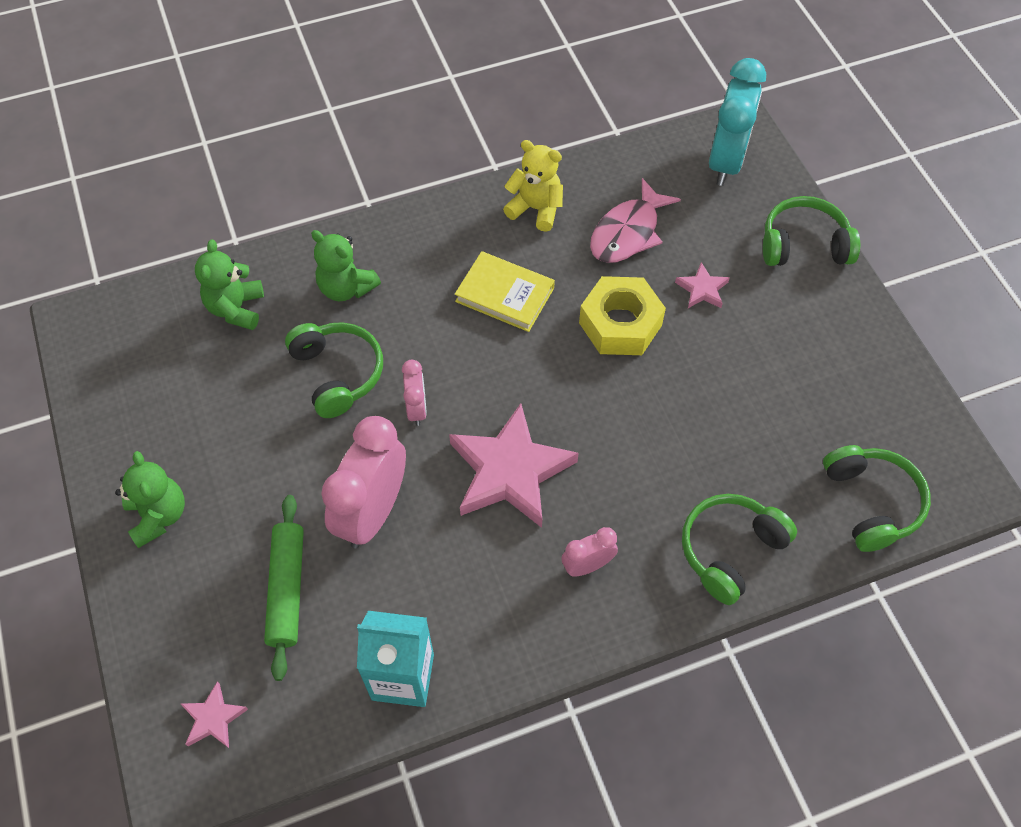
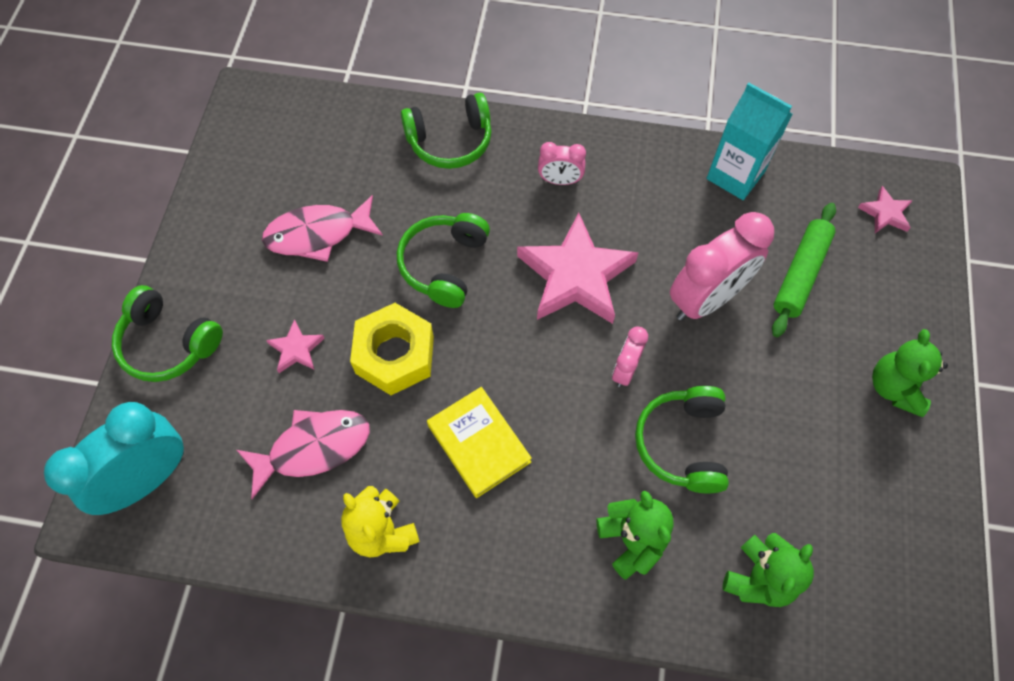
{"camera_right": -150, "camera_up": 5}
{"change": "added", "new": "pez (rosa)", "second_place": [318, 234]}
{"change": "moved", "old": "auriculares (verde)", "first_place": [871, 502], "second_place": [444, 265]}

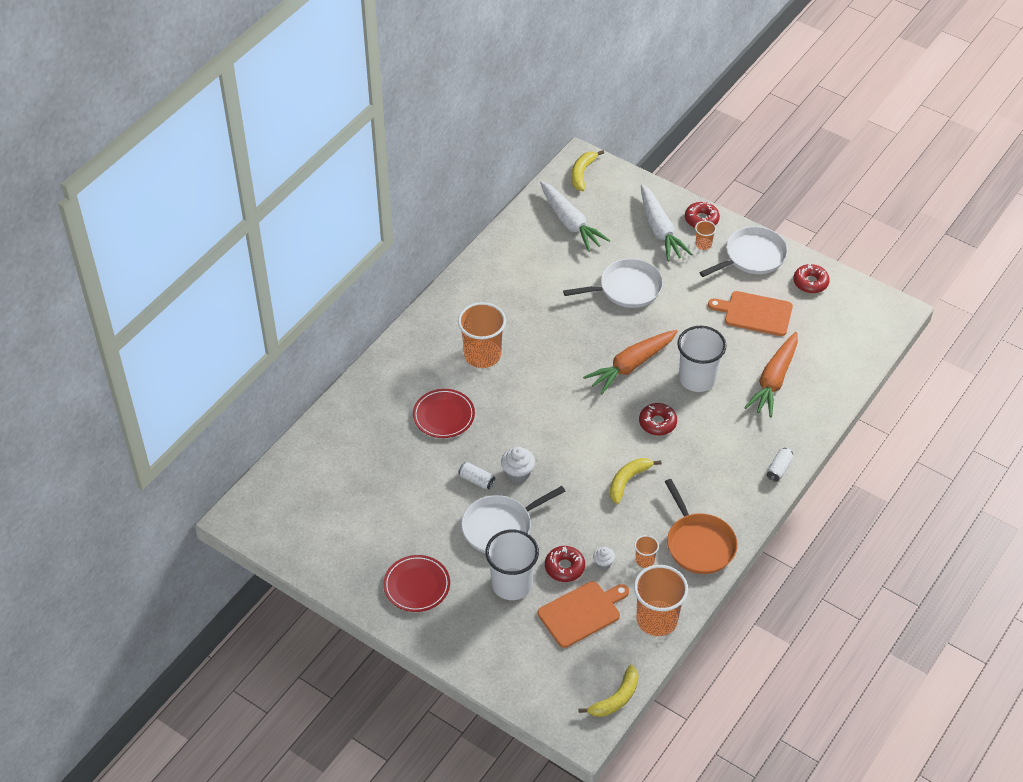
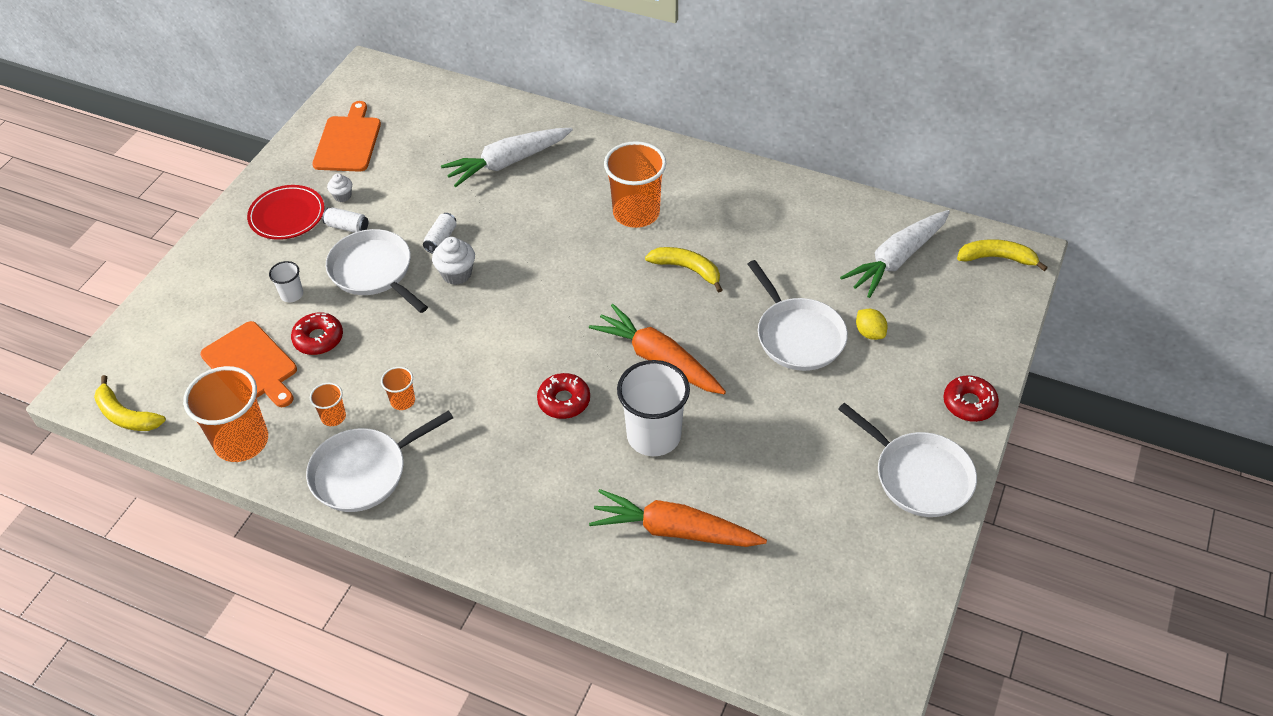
{"camera_right": 80, "camera_up": 0}
{"change": "removed", "old": "plato (rojo)", "first_place": [443, 416]}
{"change": "removed", "old": "rosquilla (rojo)", "first_place": [810, 282]}
{"change": "added", "new": "limón (amarillo)", "second_place": [869, 333]}
{"change": "moved", "old": "magdalena (blanco)", "first_place": [603, 563], "second_place": [342, 196]}
{"change": "moved", "old": "plátano (amarillo)", "first_place": [628, 481], "second_place": [687, 269]}
{"change": "moved", "old": "zanahoria (blanco)", "first_place": [660, 230], "second_place": [507, 162]}
{"change": "moved", "old": "vaso (naranja)", "first_place": [703, 244], "second_place": [403, 401]}
{"change": "moved", "old": "tabla de cortar (naranja)", "first_place": [755, 313], "second_place": [348, 141]}
{"change": "moved", "old": "lata (blanco)", "first_place": [779, 469], "second_place": [347, 227]}
{"change": "recoloured", "old": "sartén (naranja)", "new": "sartén (blanco)", "first_place": [699, 544], "second_place": [363, 472]}
{"change": "resized", "old": "vaso (blanco)", "first_place": [512, 584], "second_place": [292, 294], "factor": 0.47}

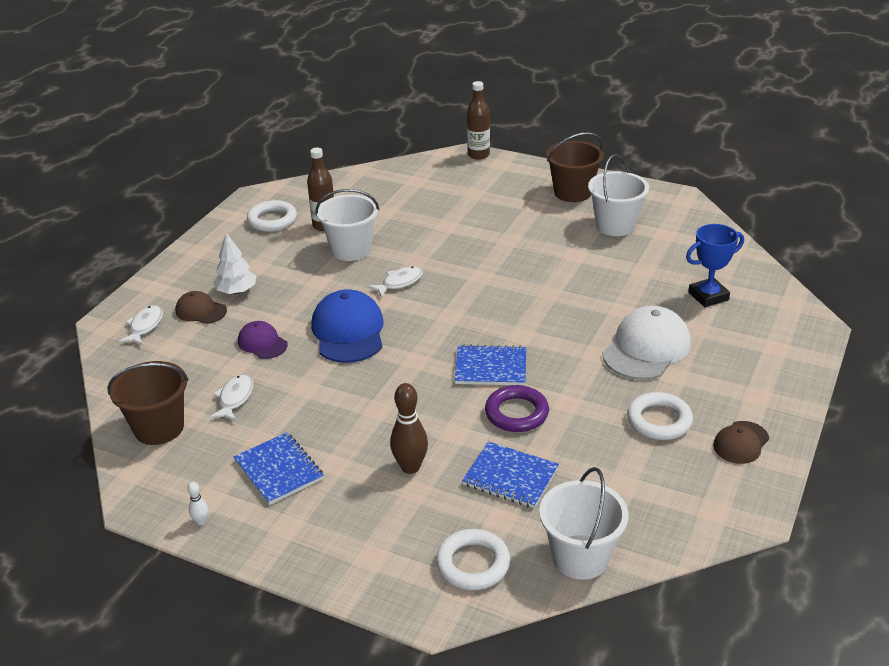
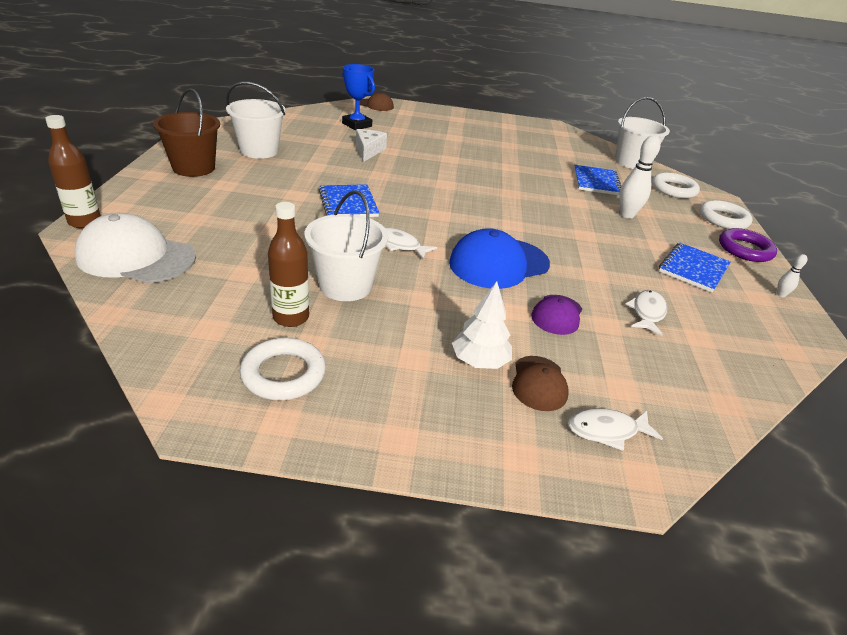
{"camera_right": -115, "camera_up": 0}
{"change": "removed", "old": "balde (marrón)", "first_place": [159, 428]}
{"change": "added", "new": "queso (blanco)", "second_place": [368, 151]}
{"change": "moved", "old": "cuaderno (azul)", "first_place": [491, 367], "second_place": [348, 203]}
{"change": "moved", "old": "anillo (morado)", "first_place": [516, 413], "second_place": [745, 249]}
{"change": "moved", "old": "gorra (blanco)", "first_place": [646, 348], "second_place": [136, 257]}
{"change": "moved", "old": "anillo (blanco)", "first_place": [659, 420], "second_place": [723, 219]}
{"change": "moved", "old": "gorra (marrón)", "first_place": [741, 442], "second_place": [376, 105]}
{"change": "recoloured", "old": "bolo (marrón)", "new": "bolo (blanco)", "first_place": [410, 467], "second_place": [626, 215]}
{"change": "turned", "old": "pez (blanco)", "first_place": [235, 398], "second_place": [647, 312], "degrees": 120}

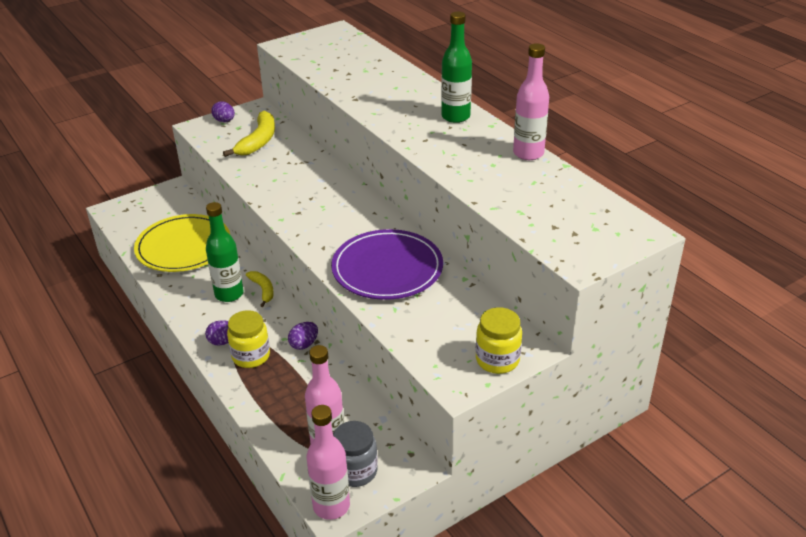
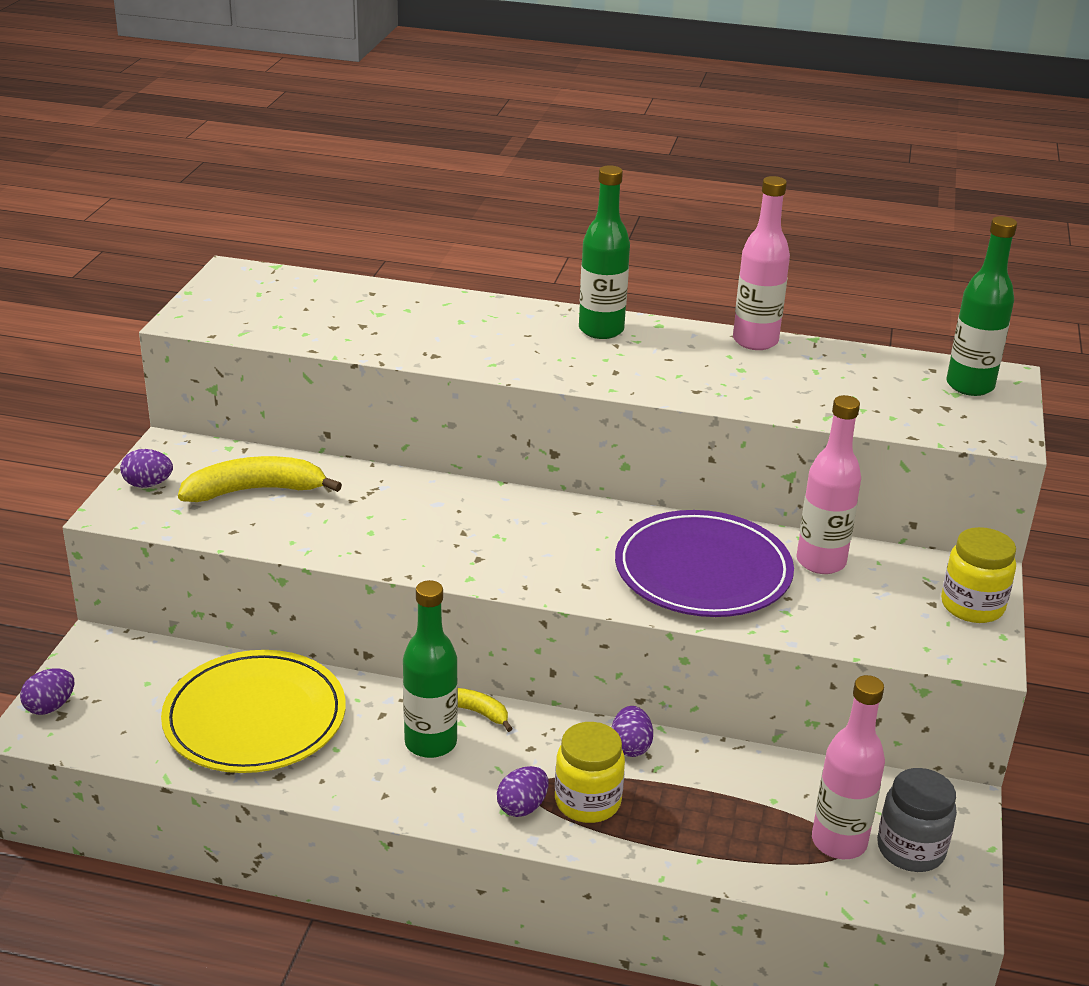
{"camera_right": -45, "camera_up": -5}
{"change": "added", "new": "huevo (morado)", "second_place": [50, 707]}
{"change": "added", "new": "botella (verde)", "second_place": [969, 386]}
{"change": "moved", "old": "botella (rosa)", "first_place": [331, 506], "second_place": [821, 562]}
{"change": "turned", "old": "plátano (amarillo)", "first_place": [258, 141], "second_place": [255, 490], "degrees": -75}

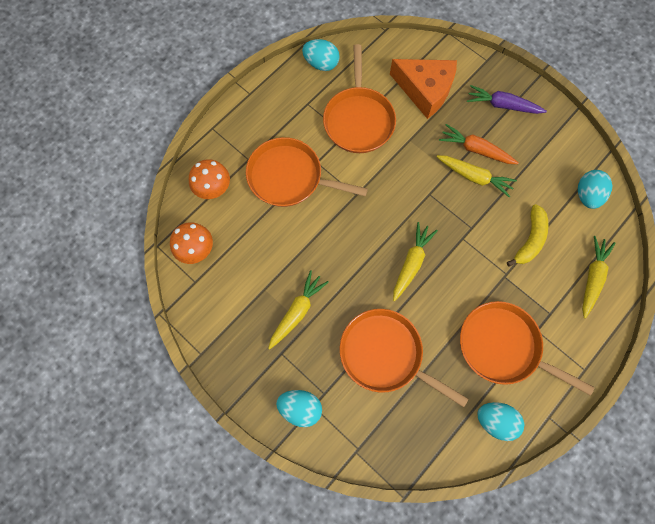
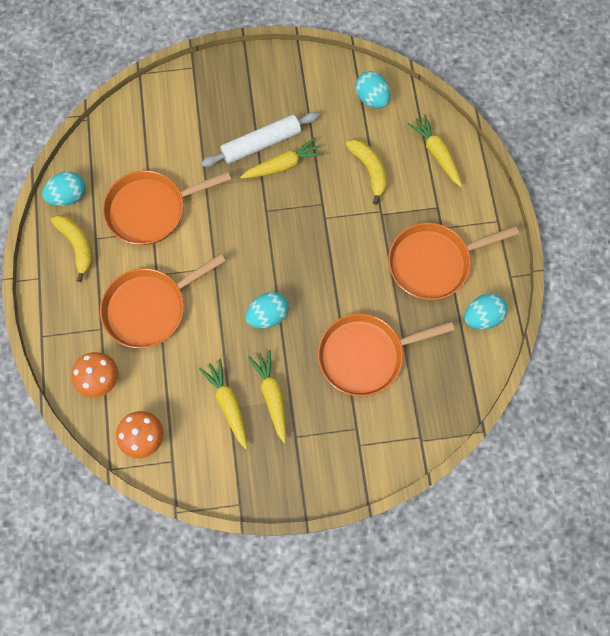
{"camera_right": -50, "camera_up": 0}
{"change": "removed", "old": "queso (naranja)", "first_place": [425, 90]}
{"change": "removed", "old": "zanahoria (morado)", "first_place": [502, 105]}
{"change": "added", "new": "plátano (amarillo)", "second_place": [77, 245]}
{"change": "moved", "old": "huevo (turquesa)", "first_place": [300, 408], "second_place": [268, 315]}
{"change": "moved", "old": "zanahoria (amarillo)", "first_place": [411, 263], "second_place": [228, 404]}
{"change": "replaced", "old": "zanahoria (naranja)", "new": "rodillo (blanco)", "first_place": [475, 149], "second_place": [261, 144]}
{"change": "turned", "old": "sartén (naranja)", "first_place": [358, 120], "second_place": [150, 210], "degrees": 120}

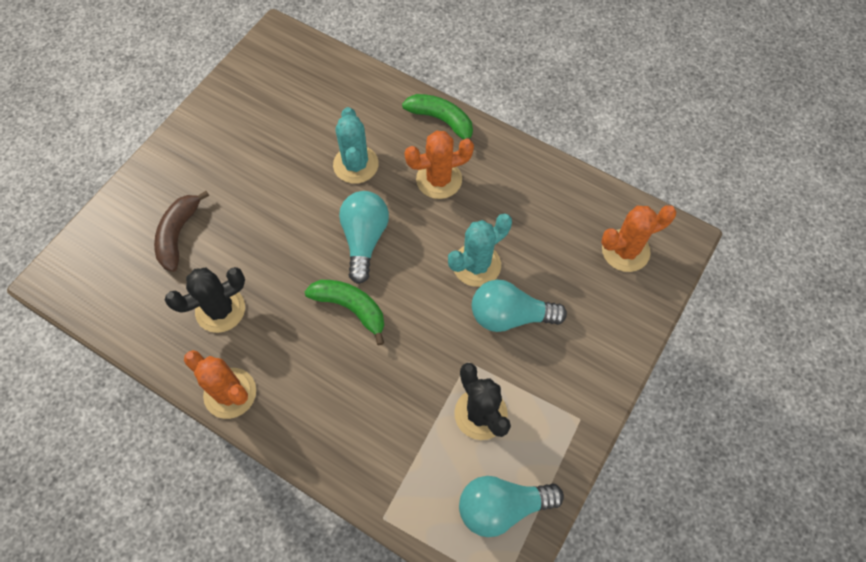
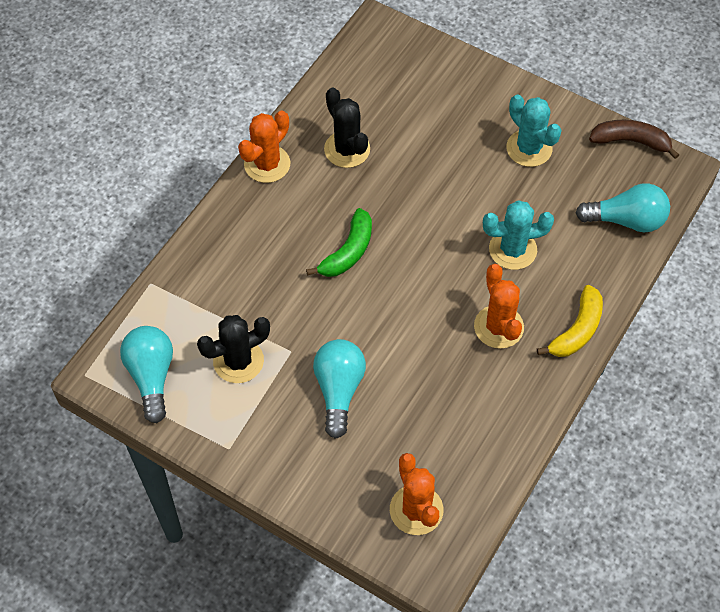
{"camera_right": 90, "camera_up": -5}
{"change": "moved", "old": "plátano (marrón)", "first_place": [178, 235], "second_place": [630, 141]}
{"change": "moved", "old": "bombilla (turquesa)", "first_place": [364, 239], "second_place": [626, 220]}
{"change": "moved", "old": "cactus (turquesa)", "first_place": [476, 265], "second_place": [529, 148]}
{"change": "recoloured", "old": "plátano (verde)", "new": "plátano (amarillo)", "first_place": [442, 121], "second_place": [577, 330]}

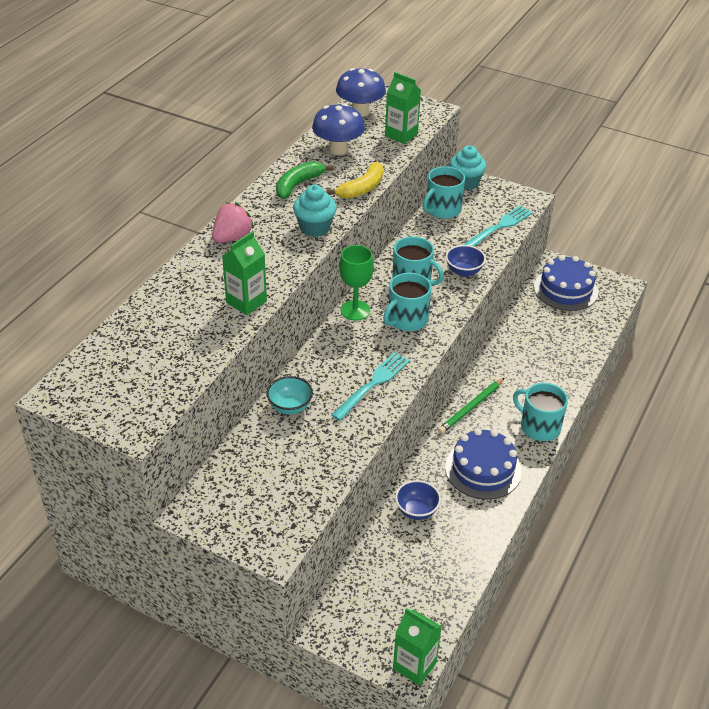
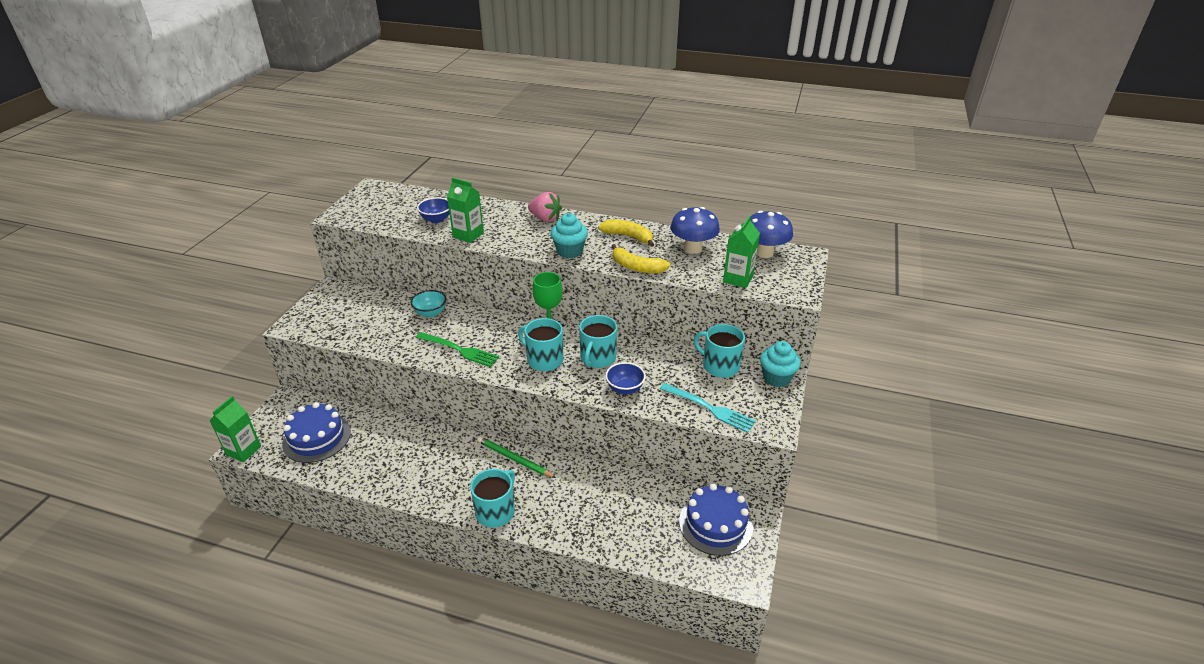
{"camera_right": 80, "camera_up": -5}
{"change": "moved", "old": "cuenco (azul)", "first_place": [416, 510], "second_place": [436, 219]}
{"change": "moved", "old": "tarta (azul)", "first_place": [483, 469], "second_place": [317, 438]}
{"change": "recoloured", "old": "plátano (verde)", "new": "plátano (amarillo)", "first_place": [298, 184], "second_place": [628, 236]}
{"change": "recoloured", "old": "tenedor (turquesa)", "new": "tenedor (verde)", "first_place": [373, 384], "second_place": [460, 350]}

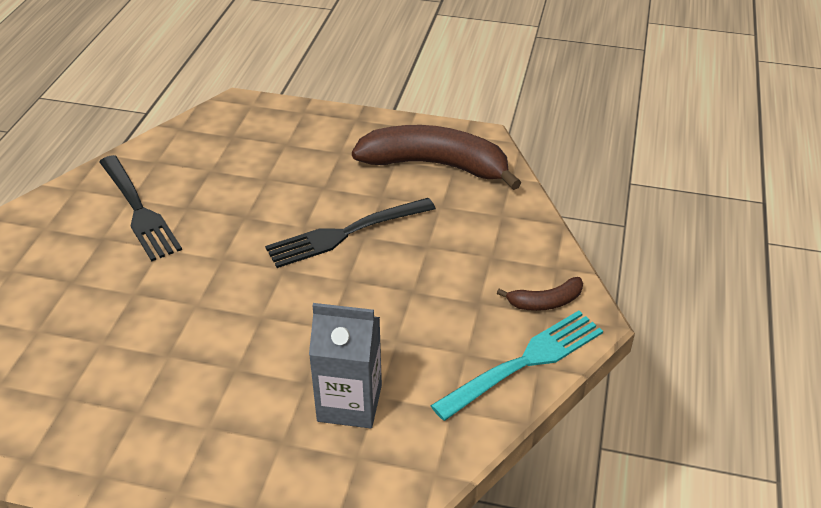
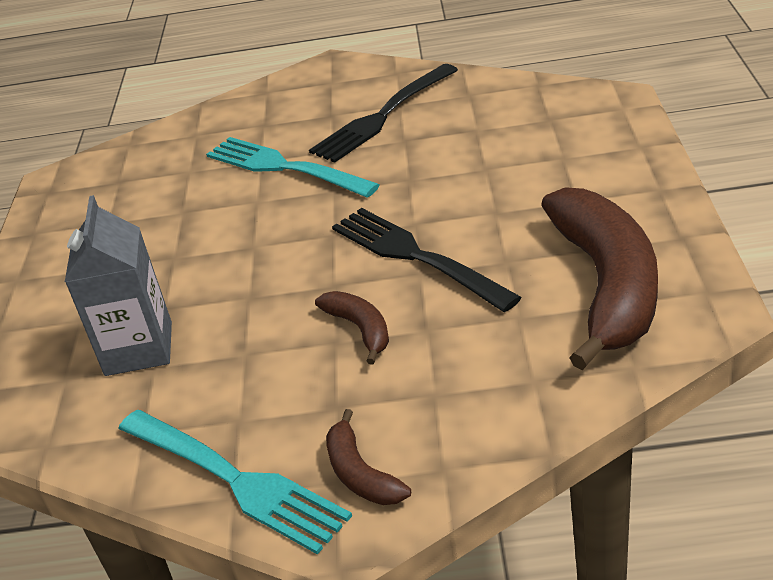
{"camera_right": 80, "camera_up": -5}
{"change": "added", "new": "tenedor (turquesa)", "second_place": [286, 168]}
{"change": "added", "new": "plátano (marrón)", "second_place": [360, 329]}

